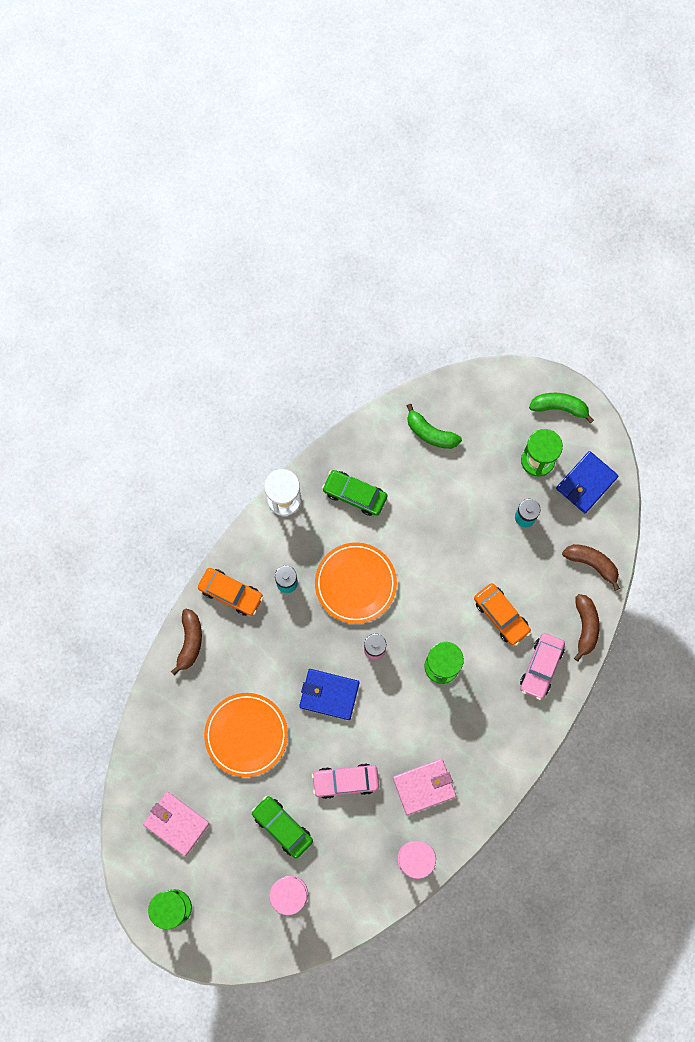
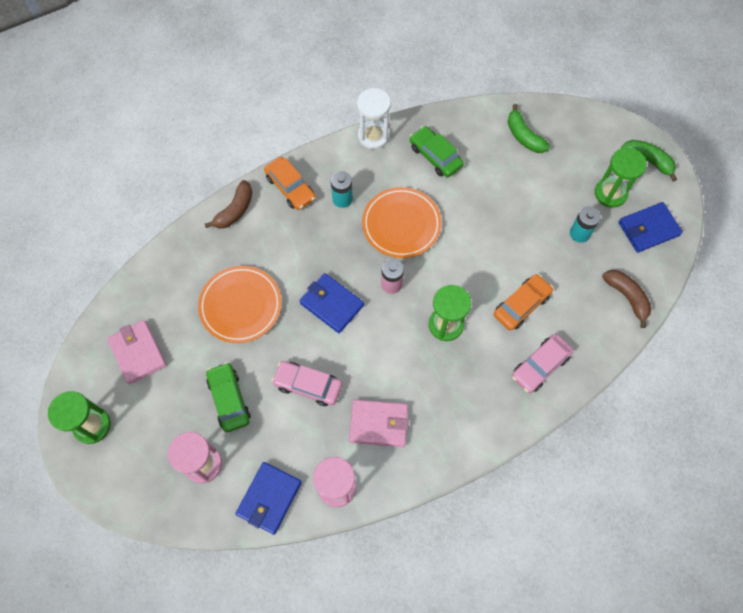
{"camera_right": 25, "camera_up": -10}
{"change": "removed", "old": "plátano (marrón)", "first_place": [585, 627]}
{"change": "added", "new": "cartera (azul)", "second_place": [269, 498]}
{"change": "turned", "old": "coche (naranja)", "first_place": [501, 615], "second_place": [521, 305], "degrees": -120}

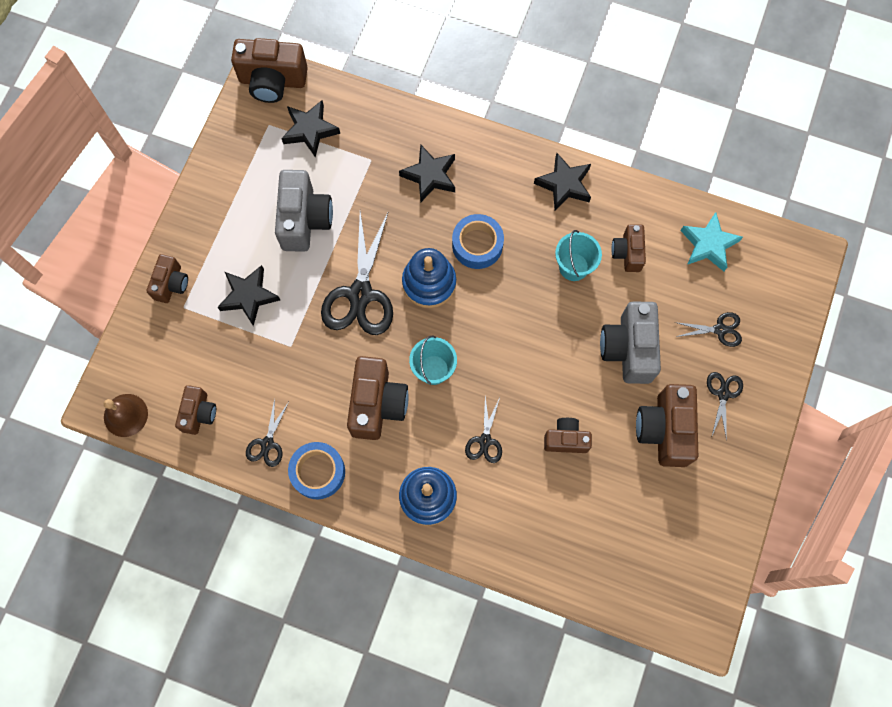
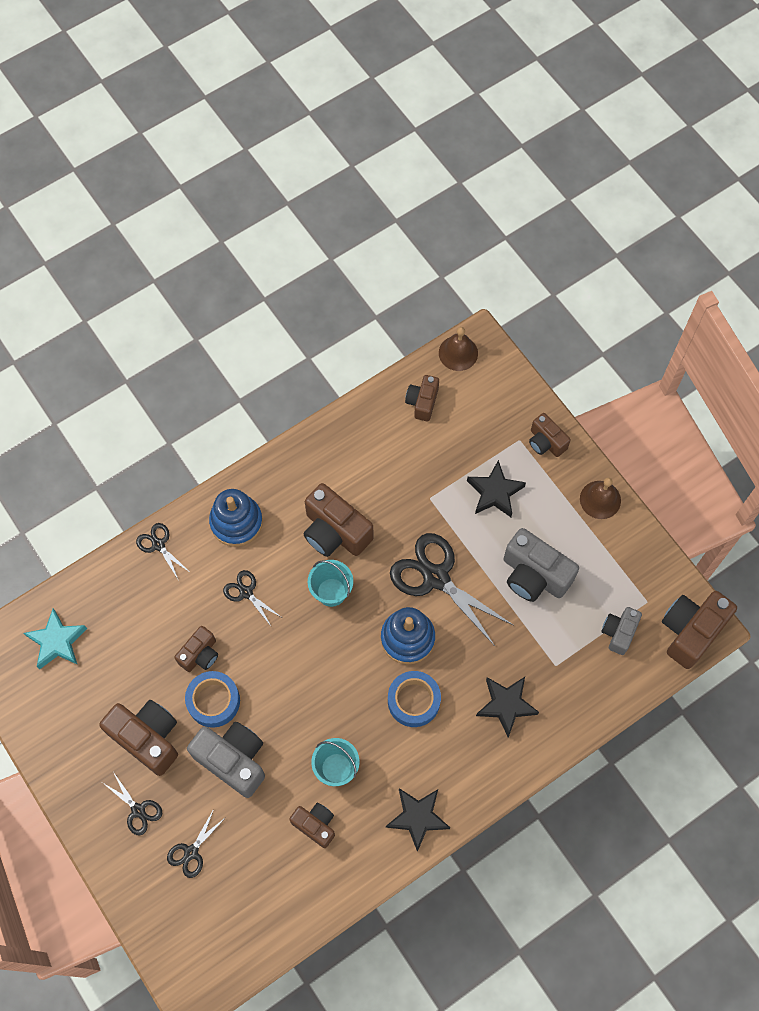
{"camera_right": 125, "camera_up": -5}
{"change": "added", "new": "campana (marrón)", "second_place": [600, 499]}
{"change": "moved", "old": "tijeras (negro)", "first_place": [267, 443], "second_place": [158, 545]}
{"change": "moved", "old": "cinta adhesiva (azul)", "first_place": [318, 472], "second_place": [213, 701]}
{"change": "moved", "old": "estrella (turquesa)", "first_place": [708, 244], "second_place": [57, 642]}
{"change": "replaced", "old": "estrella (negro)", "new": "cámara (gris)", "first_place": [310, 130], "second_place": [619, 632]}
{"change": "turned", "old": "cámara (marrón)", "first_place": [199, 413], "second_place": [422, 402], "degrees": 60}

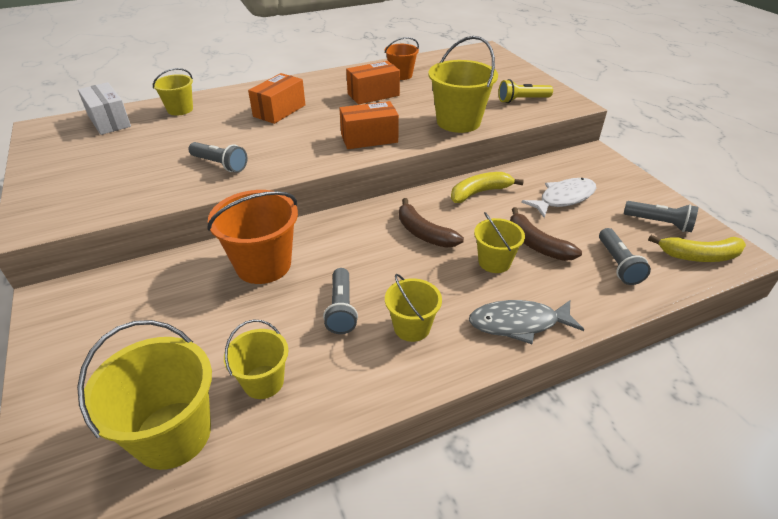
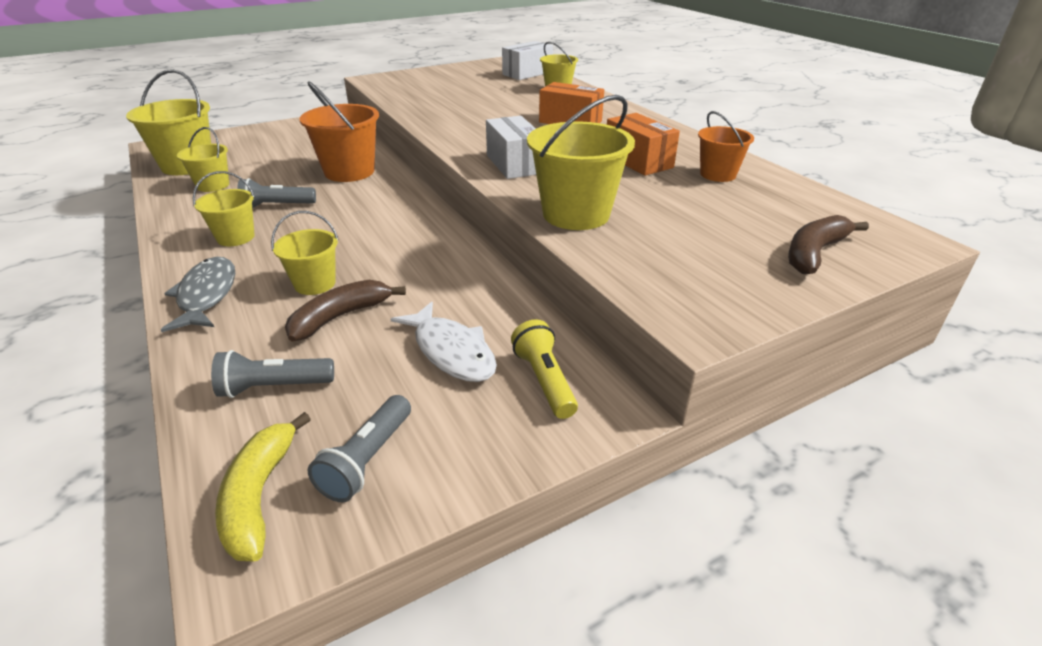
{"camera_right": 85, "camera_up": -5}
{"change": "removed", "old": "lámpara de mano (gris)", "first_place": [220, 164]}
{"change": "removed", "old": "plátano (amarillo)", "first_place": [479, 192]}
{"change": "moved", "old": "plátano (marrón)", "first_place": [424, 233], "second_place": [814, 253]}
{"change": "moved", "old": "lámpara de mano (amarillo)", "first_place": [522, 100], "second_place": [544, 380]}
{"change": "recoloured", "old": "caja (naranja)", "new": "caja (blanco)", "first_place": [369, 138], "second_place": [514, 164]}

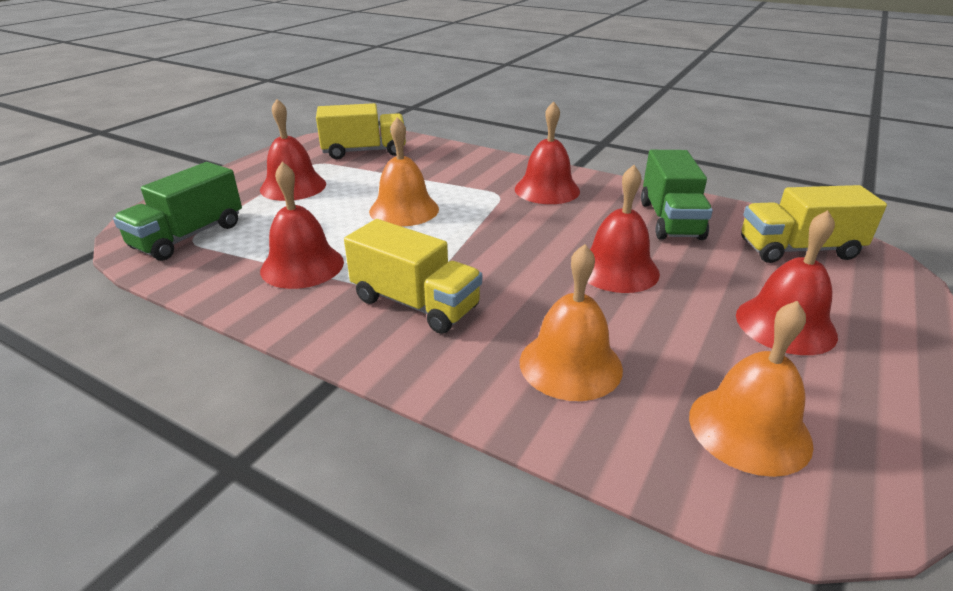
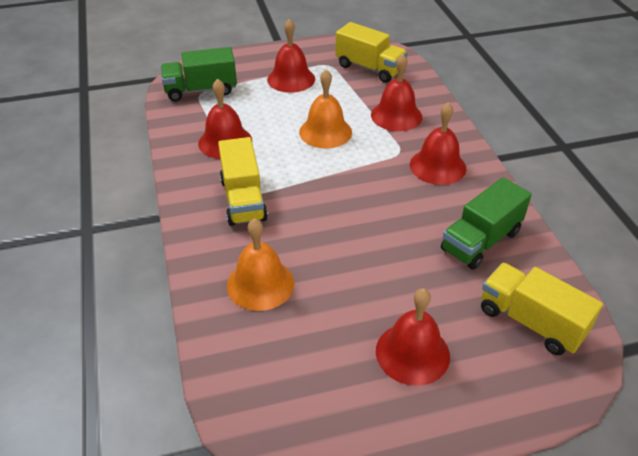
{"camera_right": 45, "camera_up": 10}
{"change": "removed", "old": "campana (naranja)", "first_place": [749, 429]}
{"change": "moved", "old": "campana (rojo)", "first_place": [617, 269], "second_place": [396, 115]}

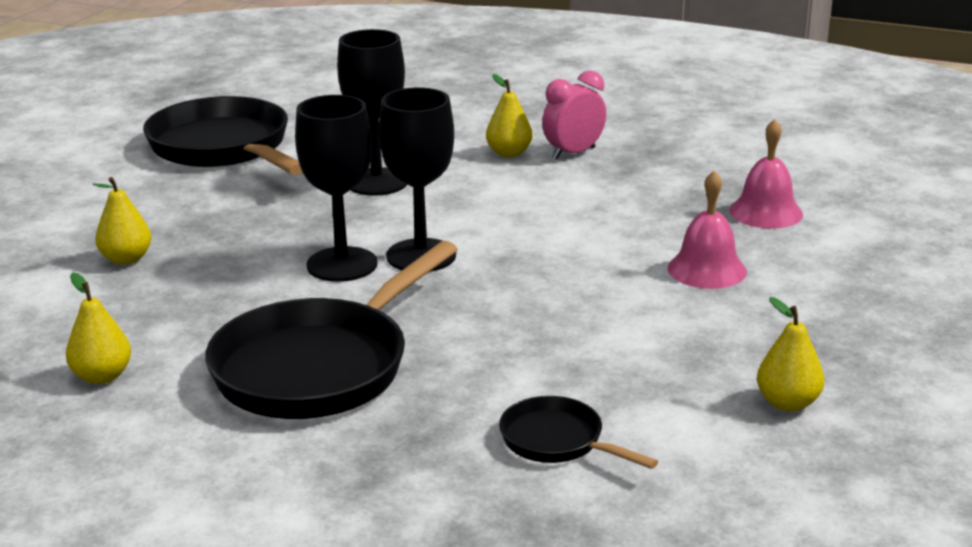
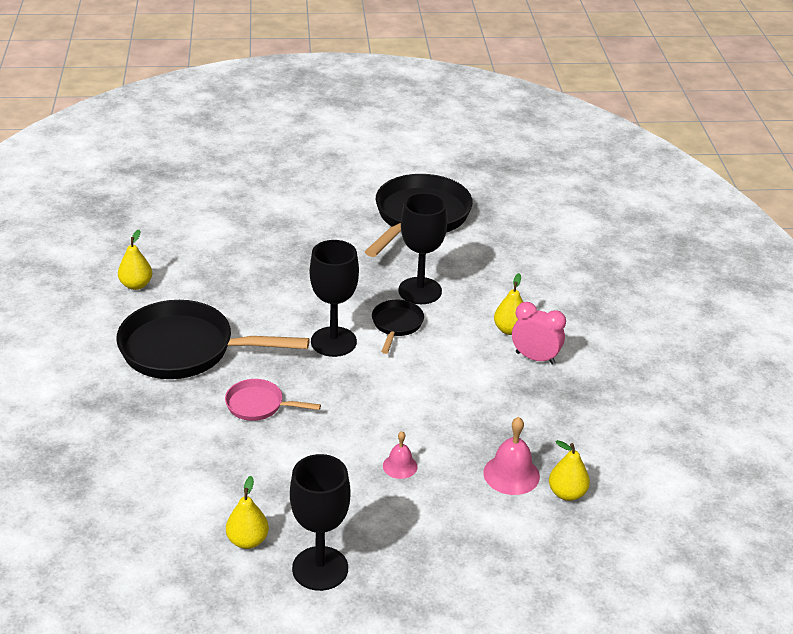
{"camera_right": 60, "camera_up": 10}
{"change": "added", "new": "sartén (rosa)", "second_place": [258, 405]}
{"change": "moved", "old": "pera (amarillo)", "first_place": [126, 259], "second_place": [567, 493]}
{"change": "moved", "old": "copa (negro)", "first_place": [342, 264], "second_place": [320, 568]}
{"change": "moved", "old": "sartén (negro)", "first_place": [557, 441], "second_place": [396, 325]}
{"change": "resized", "old": "campana (rosa)", "first_place": [707, 270], "second_place": [400, 466], "factor": 0.62}

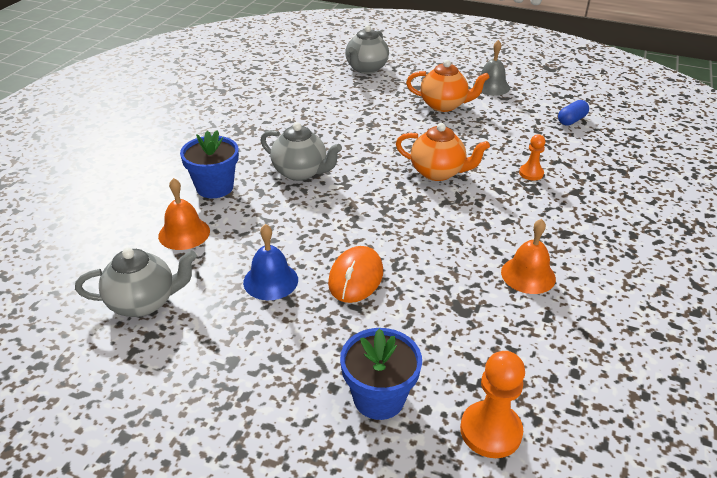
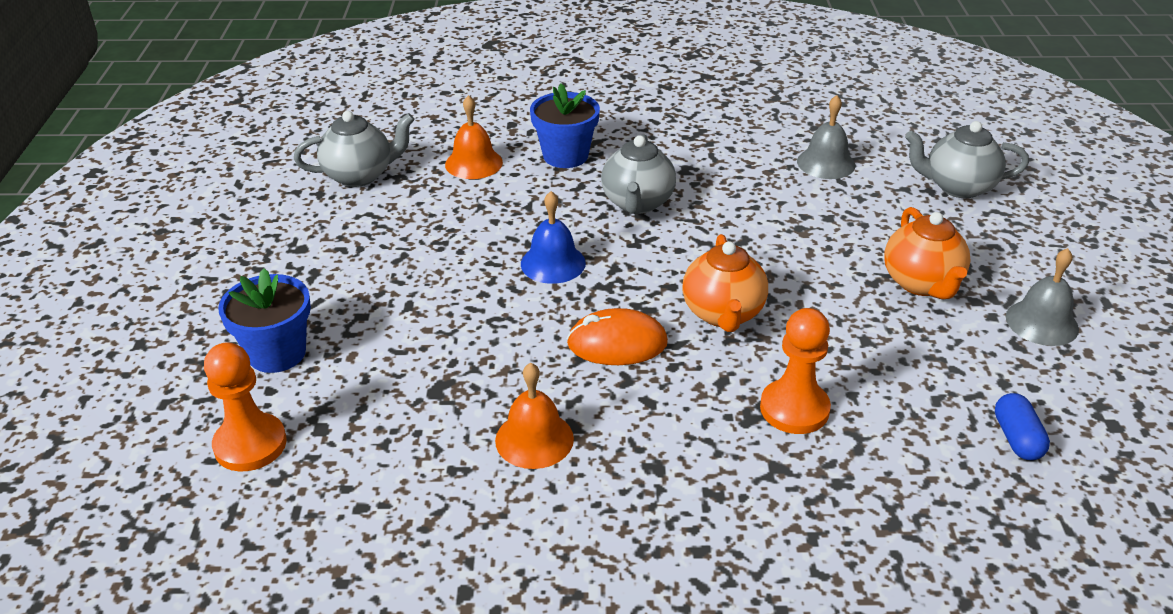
{"camera_right": 70, "camera_up": 0}
{"change": "added", "new": "campana (gris)", "second_place": [826, 163]}
{"change": "moved", "old": "campana (azul)", "first_place": [270, 281], "second_place": [553, 263]}
{"change": "moved", "old": "ratón (naranja)", "first_place": [356, 277], "second_place": [617, 343]}
{"change": "turned", "old": "tetera (gris)", "first_place": [143, 302], "second_place": [359, 175], "degrees": -75}
{"change": "turned", "old": "cápsula (azul)", "first_place": [571, 120], "second_place": [1017, 438], "degrees": 60}
{"change": "resized", "old": "peón (naranja)", "first_place": [531, 173], "second_place": [794, 409], "factor": 1.67}

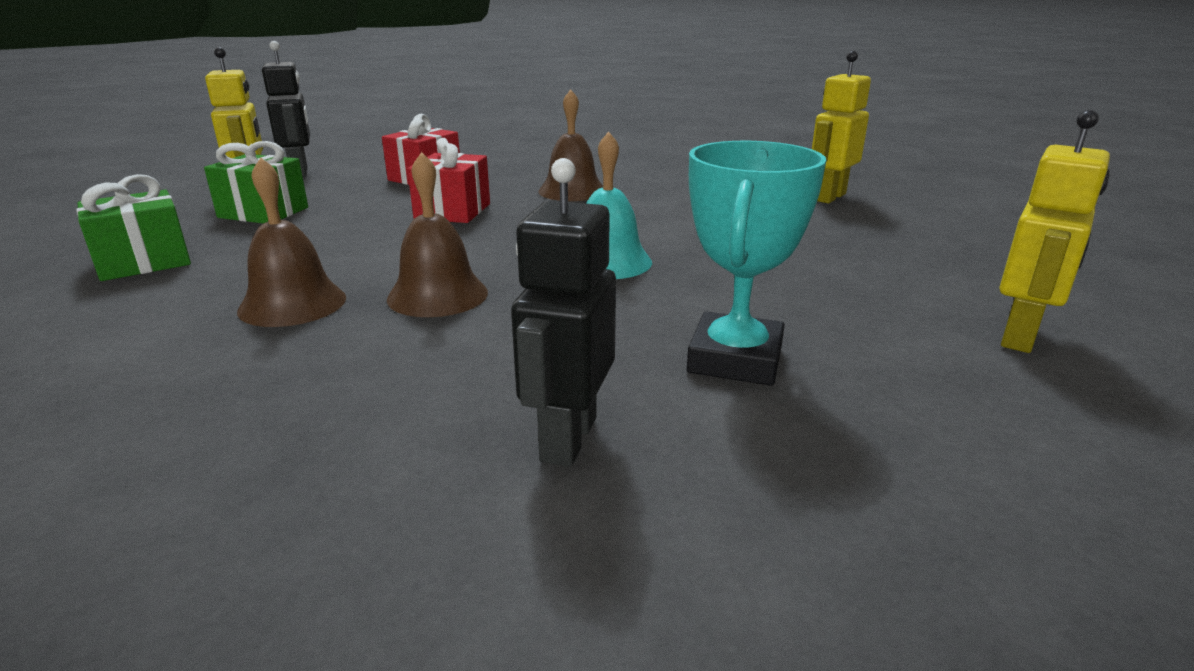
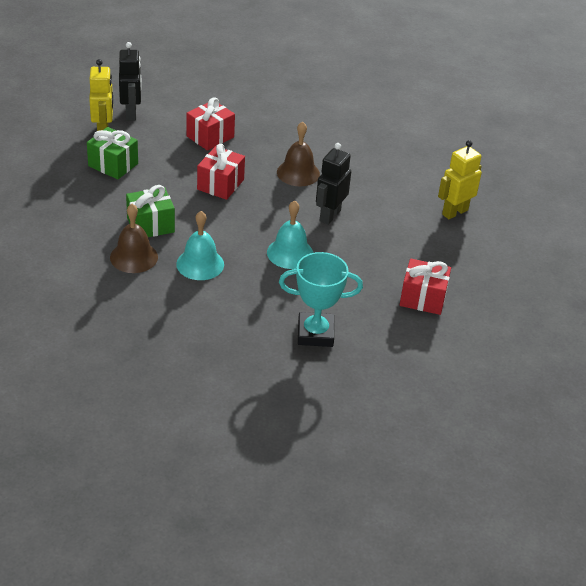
{"camera_right": 10, "camera_up": 15}
{"change": "removed", "old": "robot (amarillo)", "first_place": [1021, 337]}
{"change": "added", "new": "regalo (rojo)", "second_place": [423, 298]}
{"change": "moved", "old": "regalo (verde)", "first_place": [144, 262], "second_place": [150, 225]}
{"change": "moved", "old": "robot (negro)", "first_place": [567, 439], "second_place": [329, 215]}
{"change": "recoloured", "old": "campana (marrón)", "new": "campana (turquesa)", "first_place": [437, 295], "second_place": [200, 264]}
{"change": "turned", "old": "trofeo (turquesa)", "first_place": [735, 359], "second_place": [315, 333], "degrees": 60}

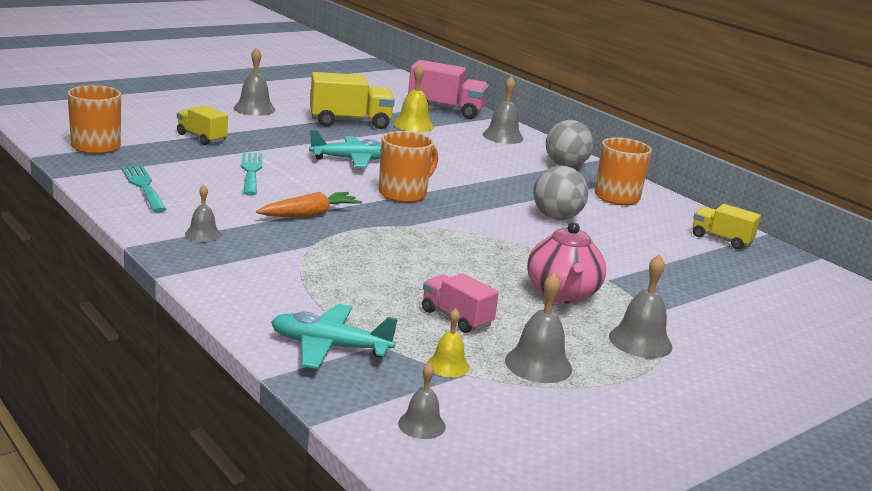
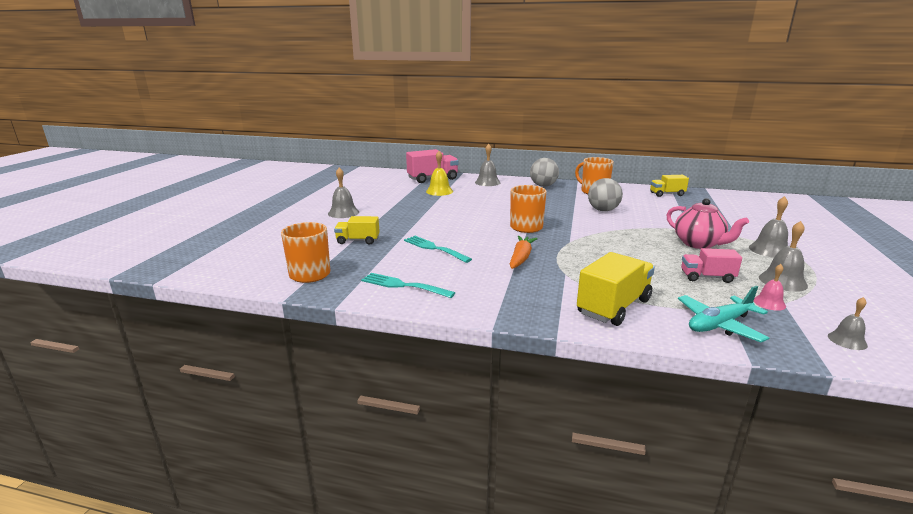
{"camera_right": -35, "camera_up": 0}
{"change": "removed", "old": "campana (gris)", "first_place": [203, 234]}
{"change": "removed", "old": "avión (turquesa)", "first_place": [352, 160]}
{"change": "moved", "old": "camión (amarillo)", "first_place": [350, 122], "second_place": [614, 307]}
{"change": "recoloured", "old": "campana (amarillo)", "new": "campana (rosa)", "first_place": [448, 365], "second_place": [769, 303]}

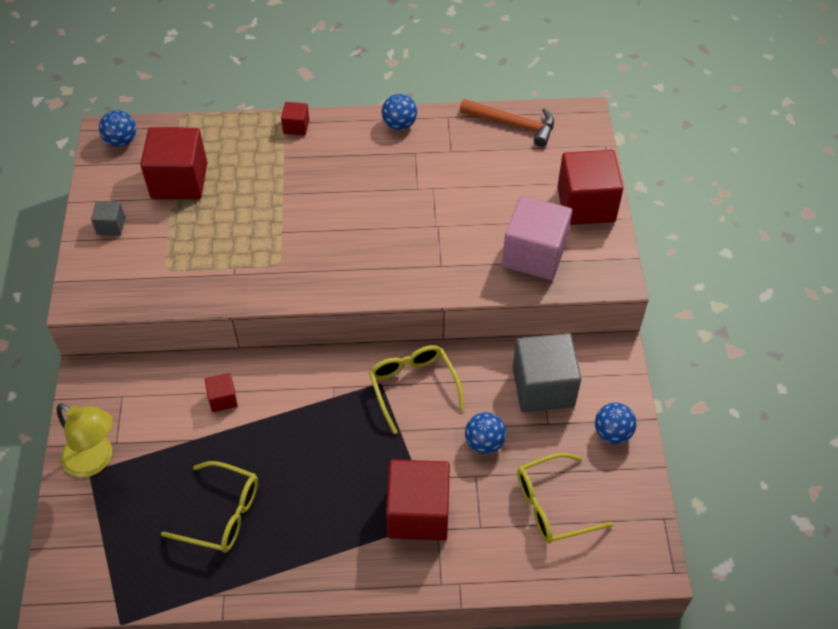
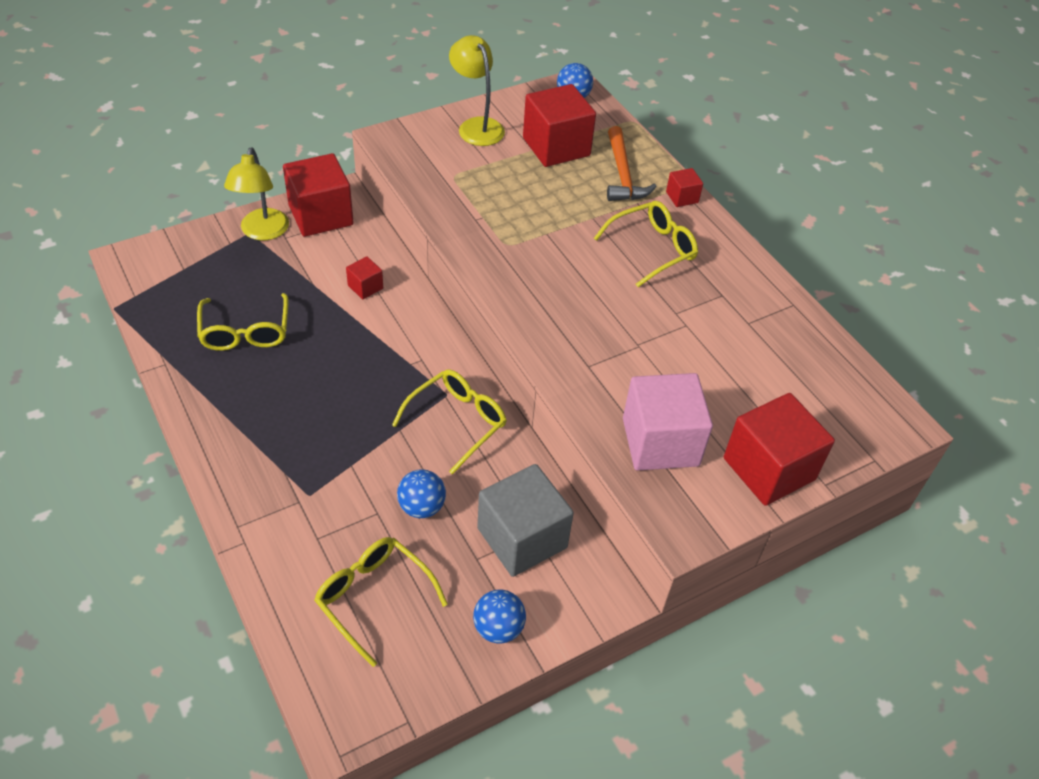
{"camera_right": 60, "camera_up": -5}
{"change": "removed", "old": "pelota (azul)", "first_place": [399, 124]}
{"change": "added", "new": "gafas (amarillo)", "second_place": [652, 249]}
{"change": "moved", "old": "cubo (rojo)", "first_place": [418, 512], "second_place": [321, 215]}
{"change": "moved", "old": "martillo (naranja)", "first_place": [513, 124], "second_place": [622, 175]}
{"change": "replaced", "old": "cubo (gris)", "new": "lámpara (amarillo)", "first_place": [111, 226], "second_place": [476, 126]}

